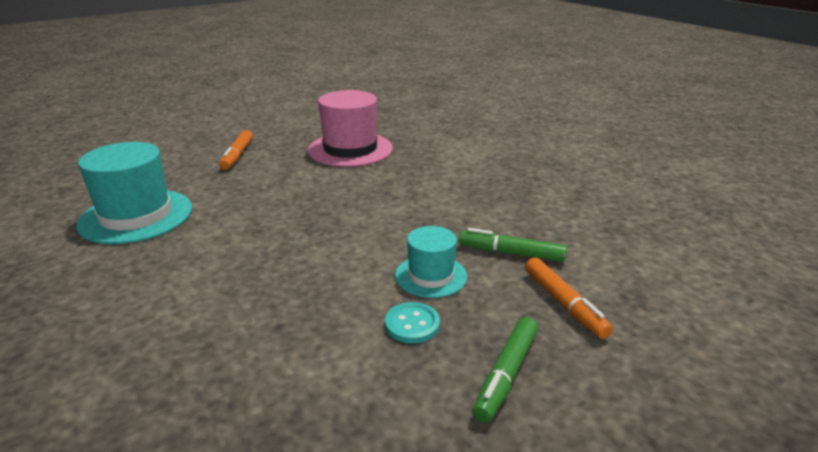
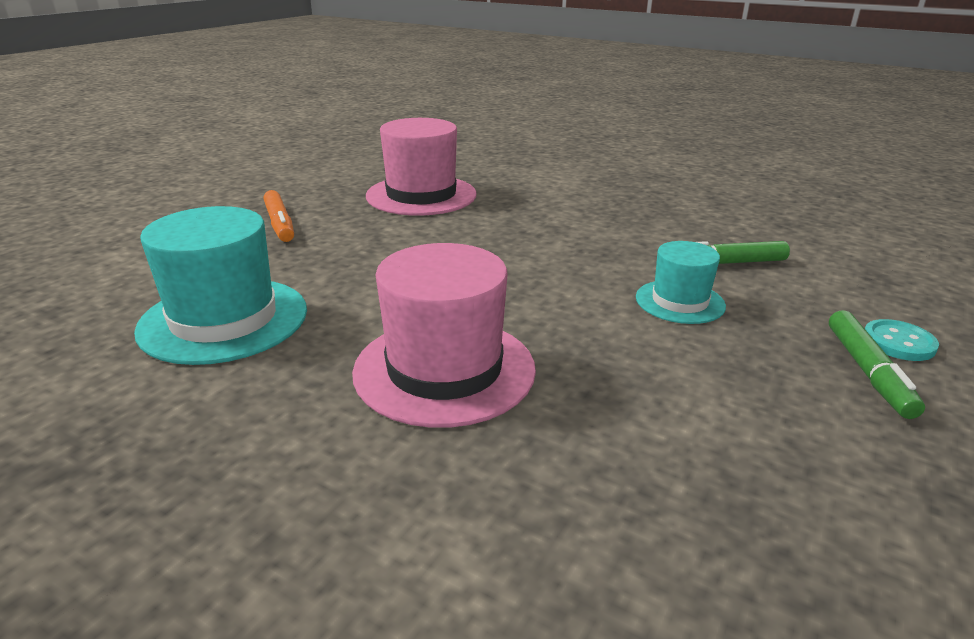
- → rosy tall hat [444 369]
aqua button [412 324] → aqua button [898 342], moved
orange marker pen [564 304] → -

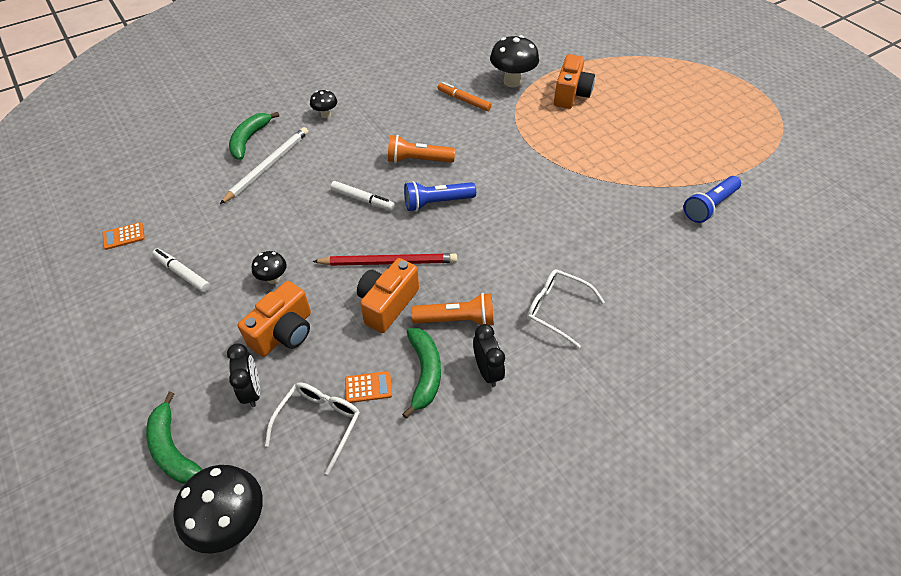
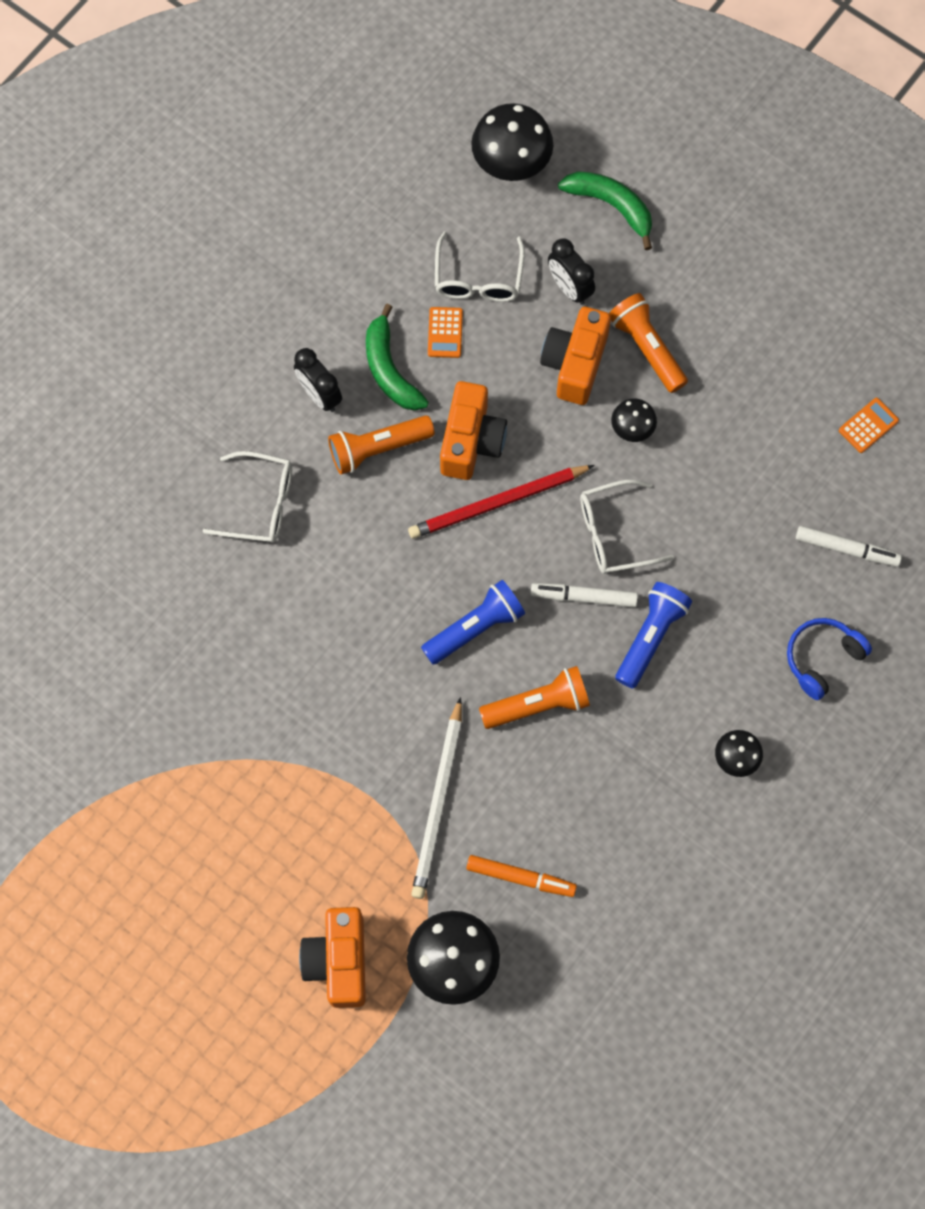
white pencil [268 166] → white pencil [438 802], moved
orange calculator [368 387] → orange calculator [445 333], 60 degrees counterclockwise
- → white eyeglasses [614 533]
- → orange flashlight [647 348]
royal blue flashlight [709 206] → royal blue flashlight [650 637], moved
emerald banana [249 139] → royal blue headset [822 658]
white marker pen [182 273] → white marker pen [846 549], moved

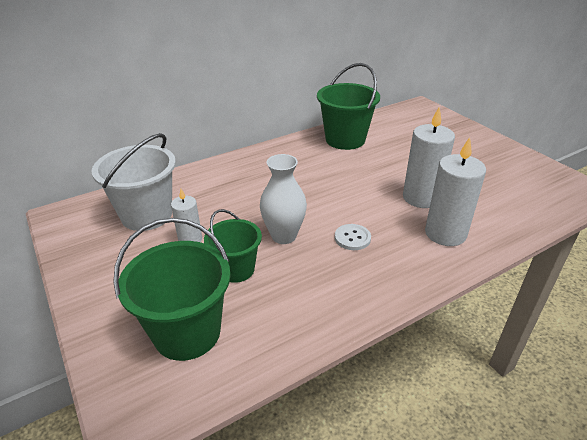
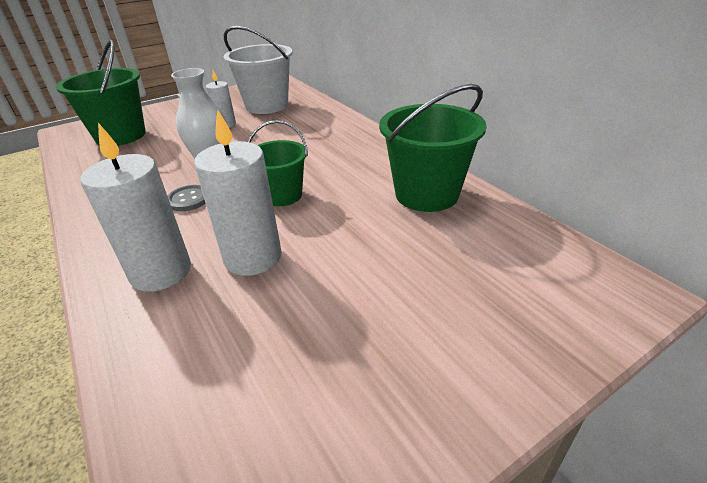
white button [352 238] → gray button [188 199]
emerald pail [236 269] → emerald pail [282 195], moved

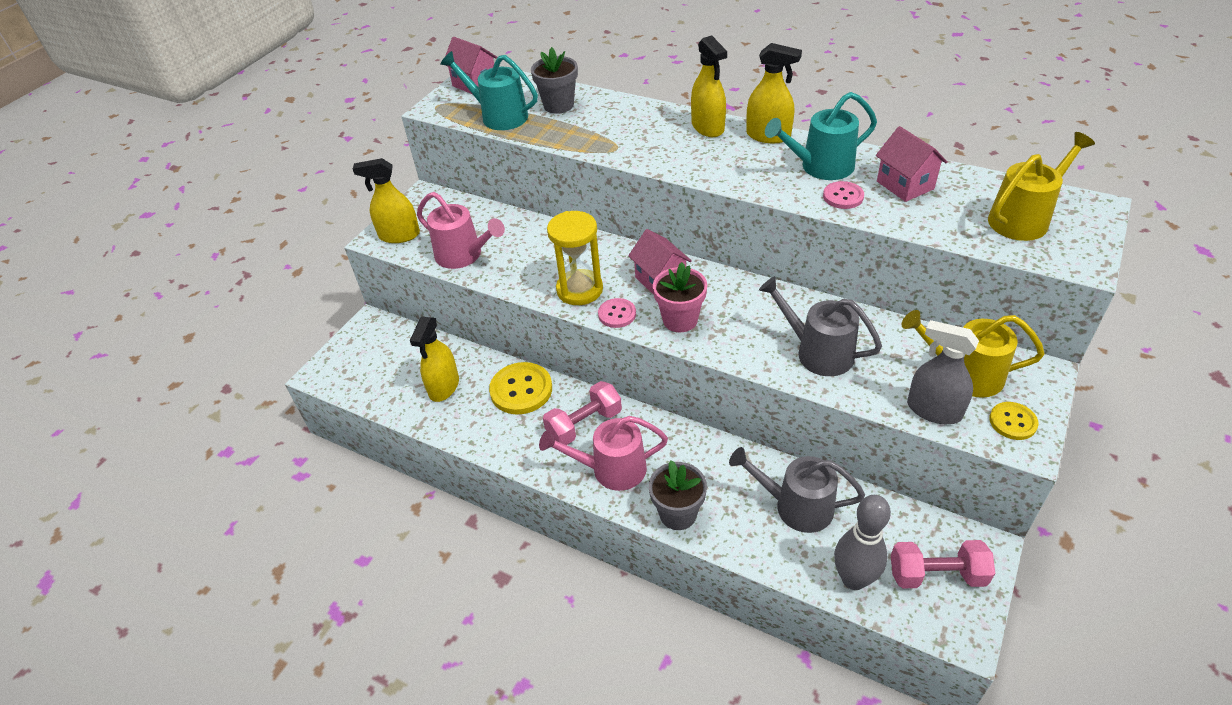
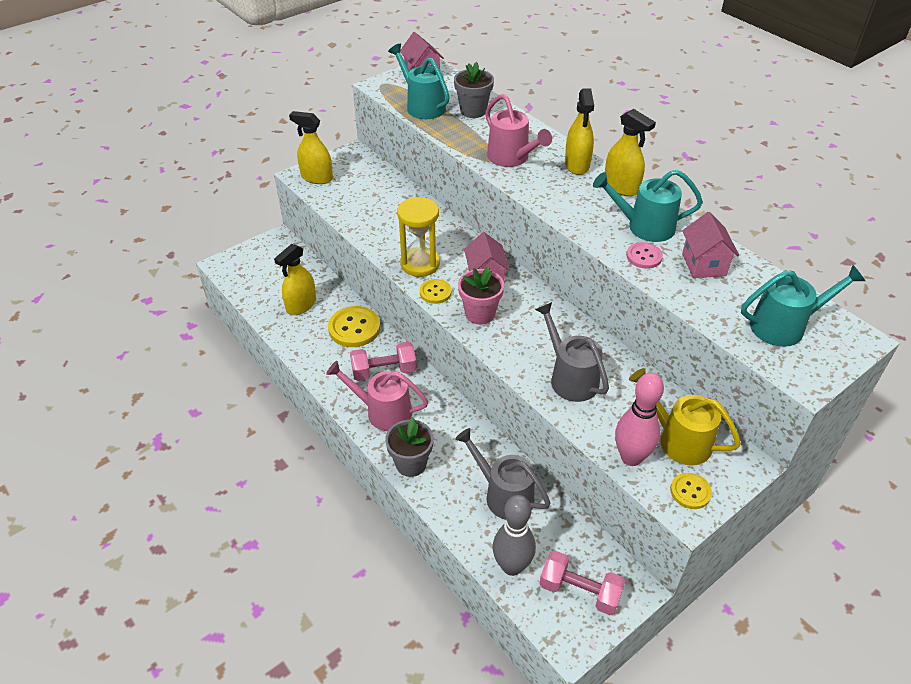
rosy button [617 314] → golden button [435 292]
rosy sprinkling can [464 255] → rosy sprinkling can [512 158], moved
gray spray cleaner [933 410] → rosy skittle [631 457]
golden sprinkling can [1023 218] → aqua sprinkling can [784 326]

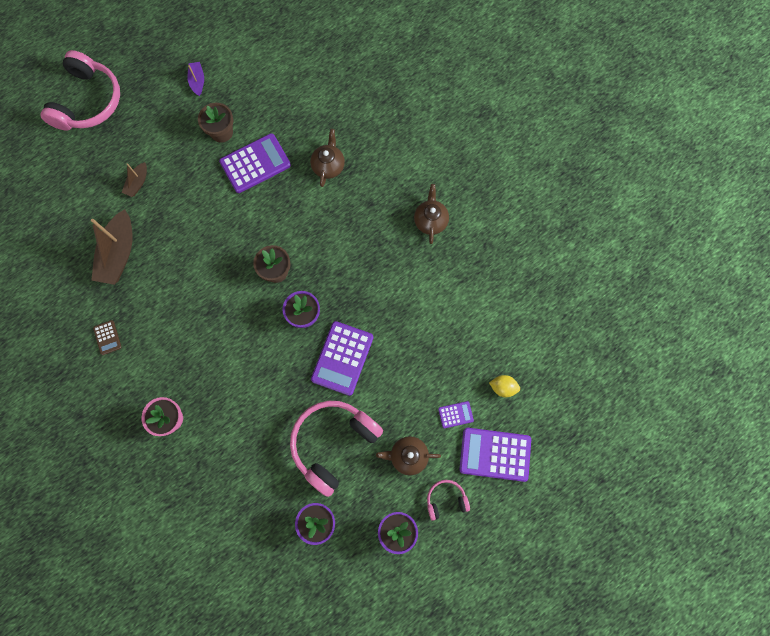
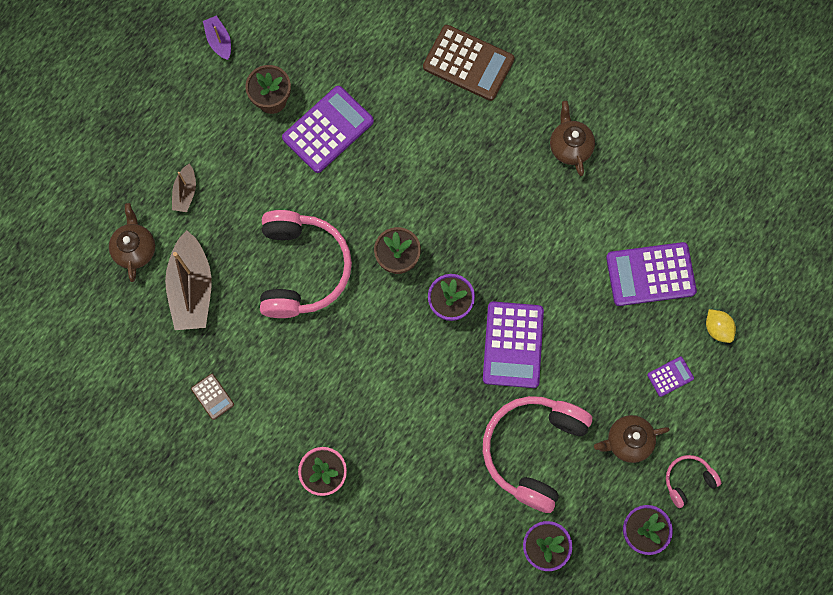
russet china teapot [328 166] → russet china teapot [135 249], moved
rosy headset [88 102] → rosy headset [302 269], moved
- → russet calculator [468 63]
purple calculator [495 454] → purple calculator [650 274], moved
golden citrus fruit [503 387] → golden citrus fruit [717 328], 60 degrees clockwise

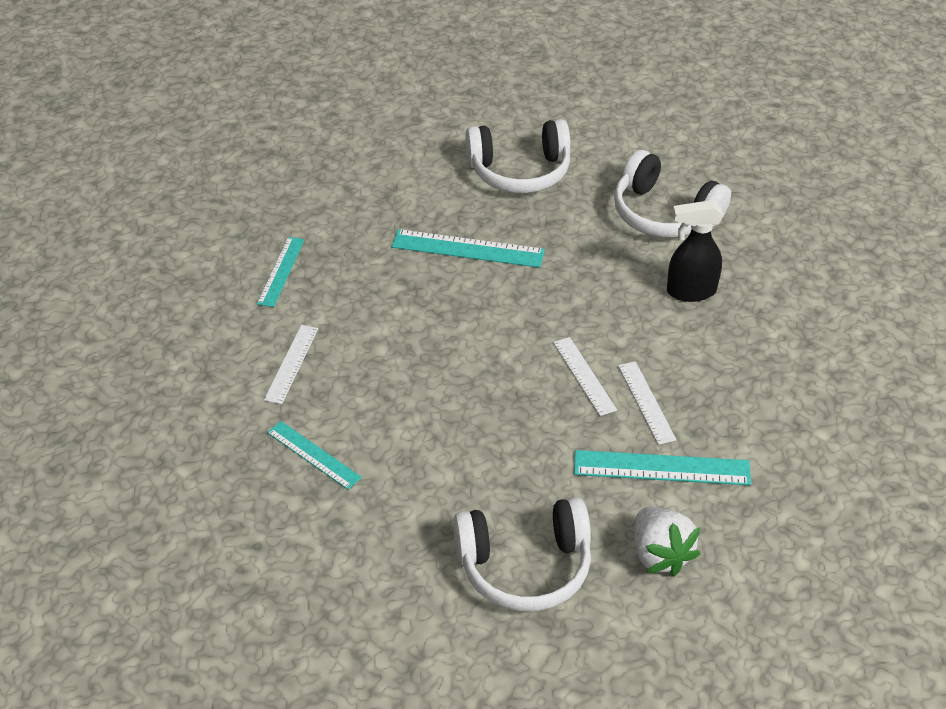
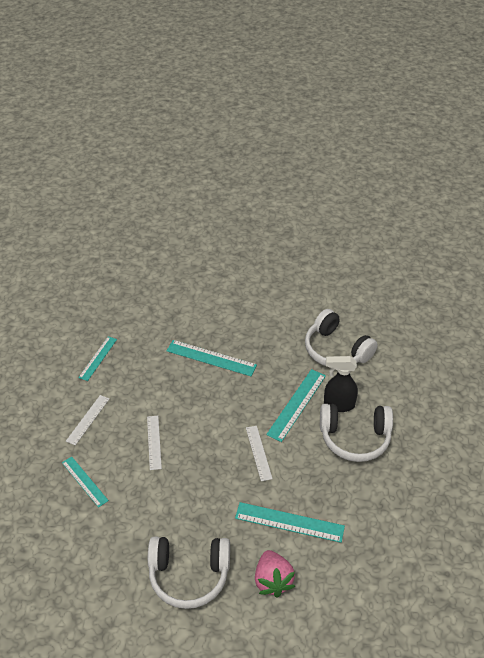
white measuring stick [646 402] → white measuring stick [154 442], moved
white toy strawberry [660 554] → rosy toy strawberry [273 581]
- → aqua measuring stick [297 404]
white headset [519 171] → white headset [355 438], moved

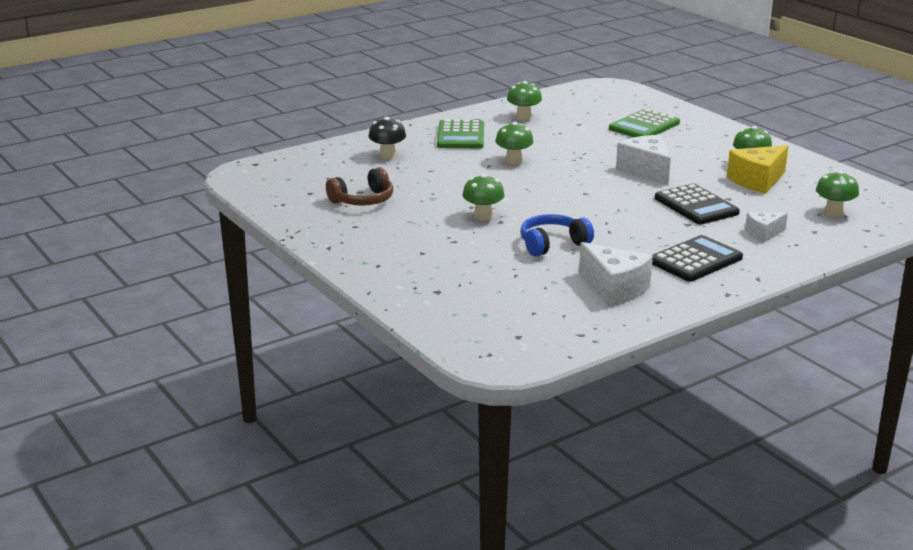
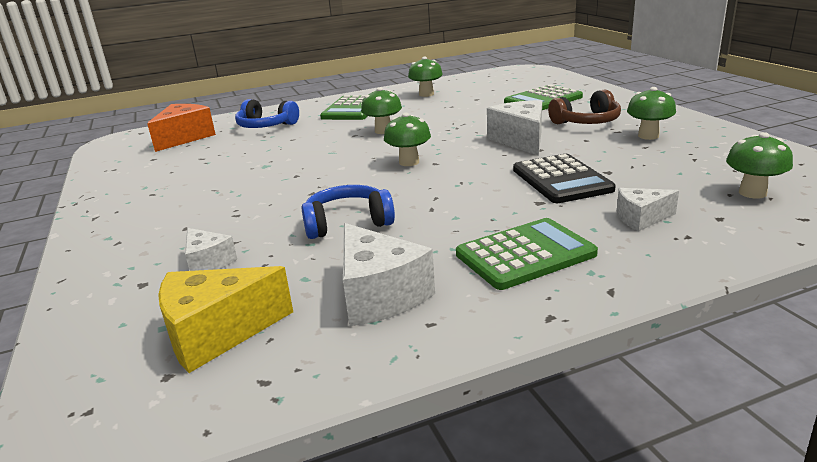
- → orange piece of cheese [184 138]
golden piece of cheese [757 181] → golden piece of cheese [217 333], moved
- → white piece of cheese [208 263]
ebony fungus [387 156] → royal blue headset [266 126]
emerald fungus [483 216] → emerald fungus [409 162], moved
ebony calculator [695 260] → emerald calculator [525 254]
russet headset [363 200] → russet headset [587 122], moved

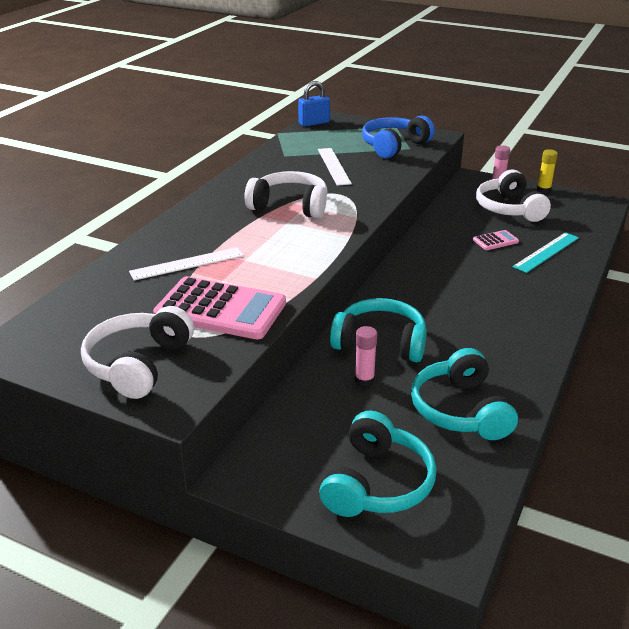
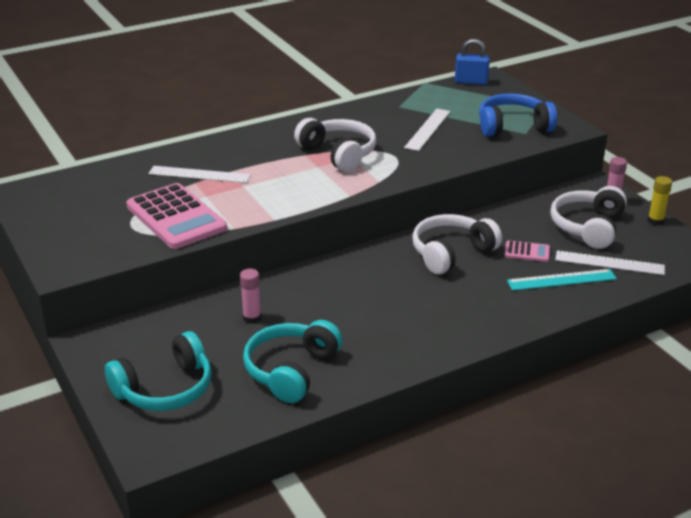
white headset [138 364] → white headset [451 253], moved
- → white measuring stick [609 263]
aqua headset [380 342] → -

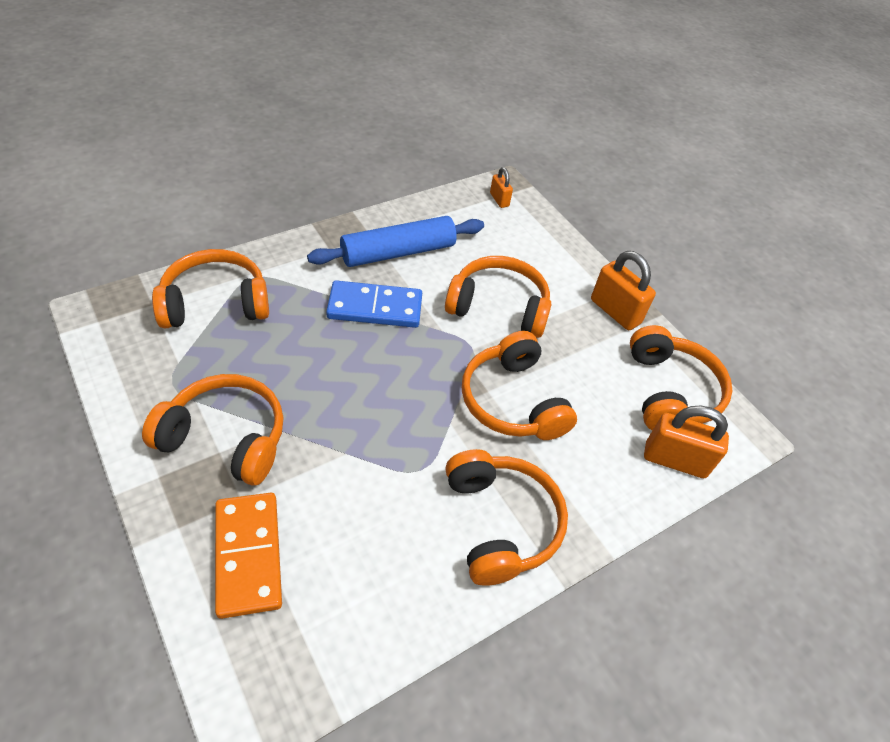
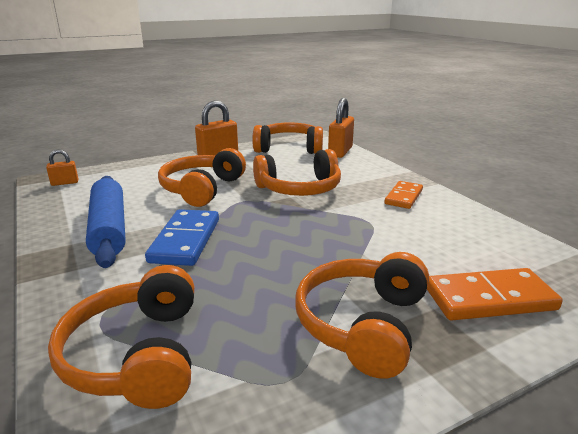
orange headset [500 523] → orange domino piece [404 197]

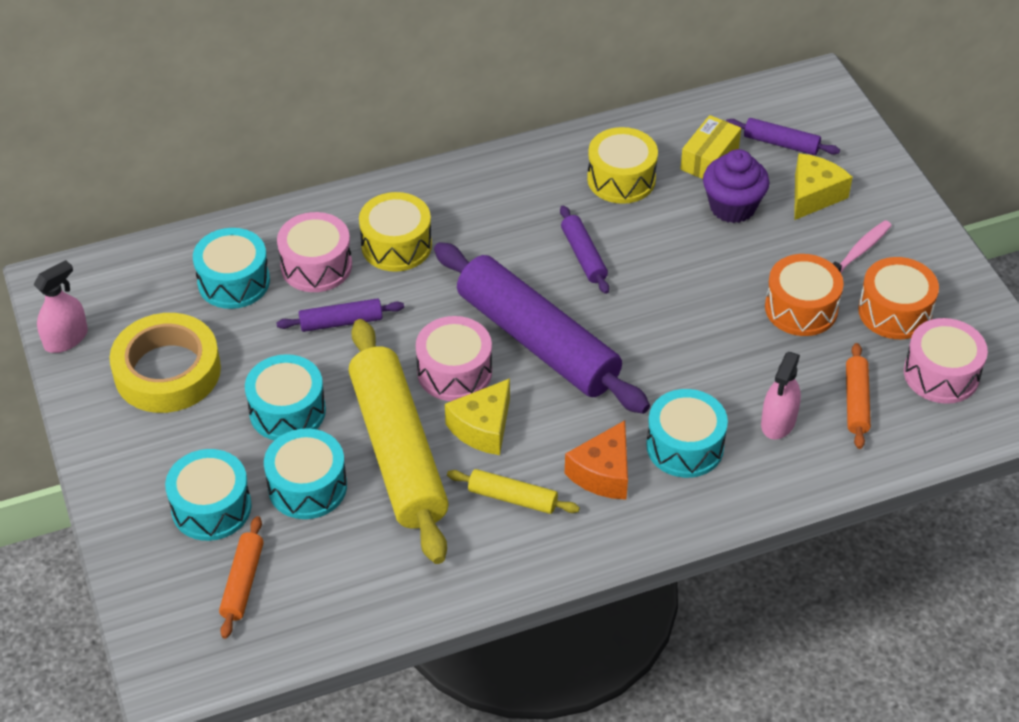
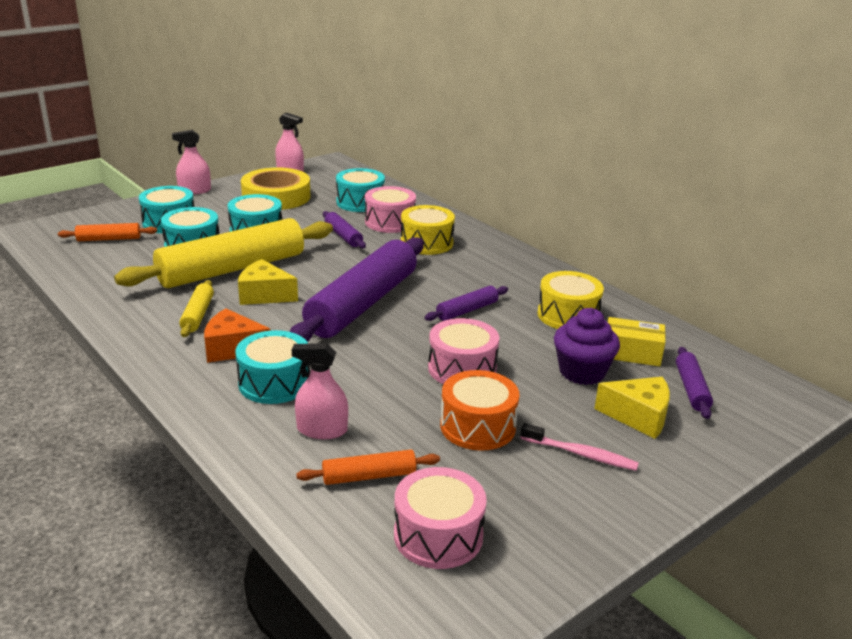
- → rosy spray cleaner [195 191]
rosy snare drum [454 372] → rosy snare drum [462 368], moved
orange snare drum [894 311] → -

